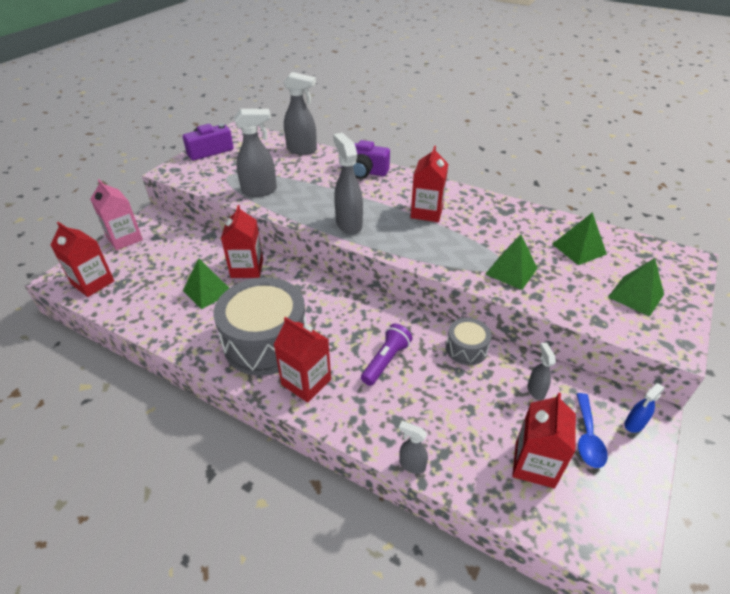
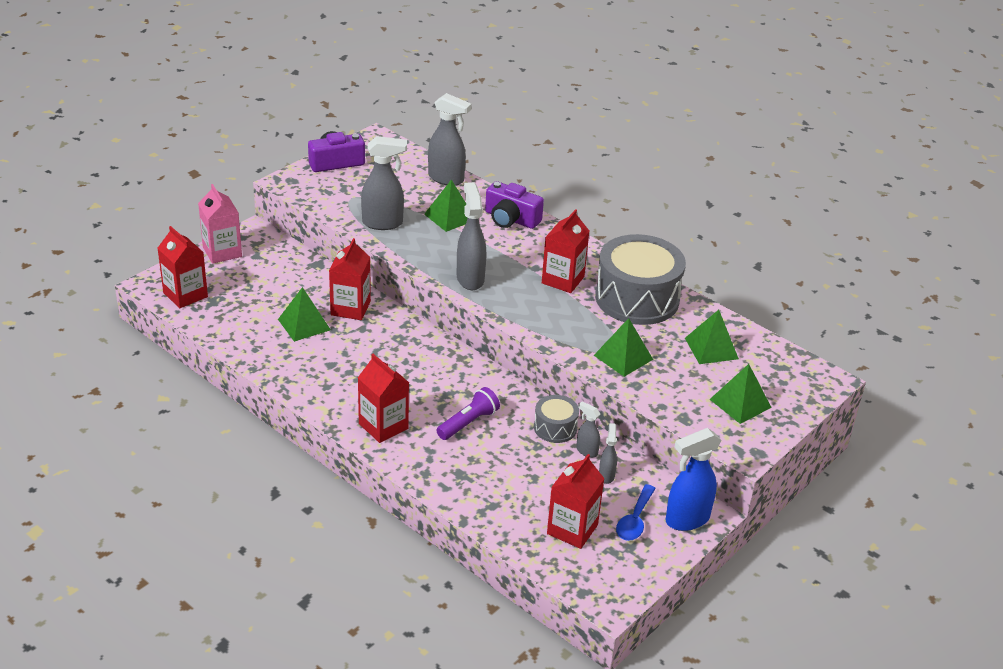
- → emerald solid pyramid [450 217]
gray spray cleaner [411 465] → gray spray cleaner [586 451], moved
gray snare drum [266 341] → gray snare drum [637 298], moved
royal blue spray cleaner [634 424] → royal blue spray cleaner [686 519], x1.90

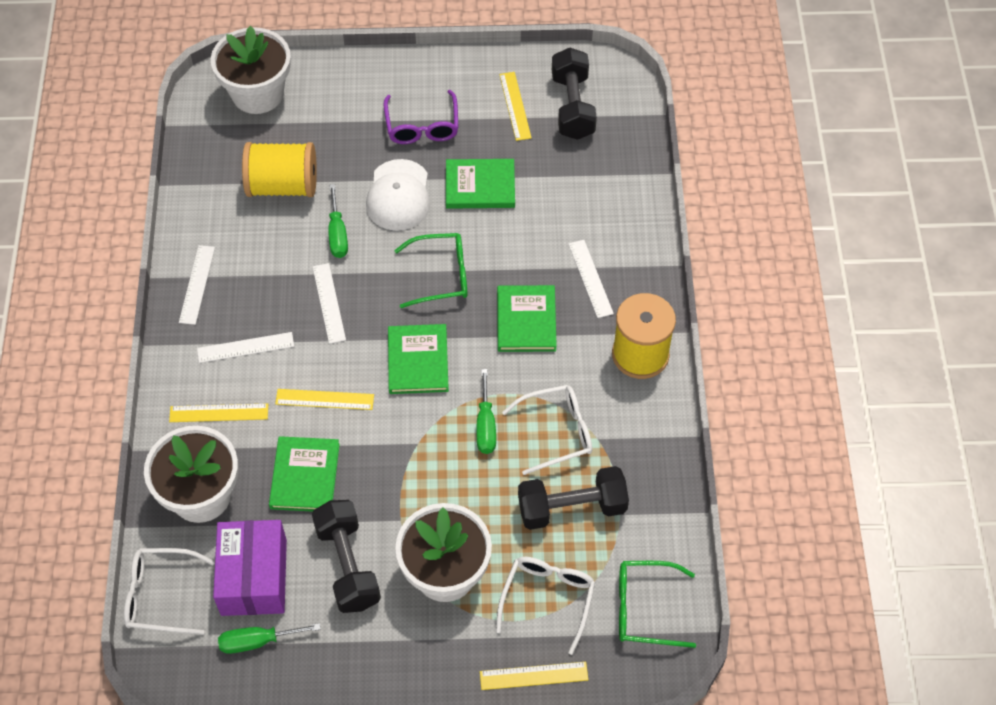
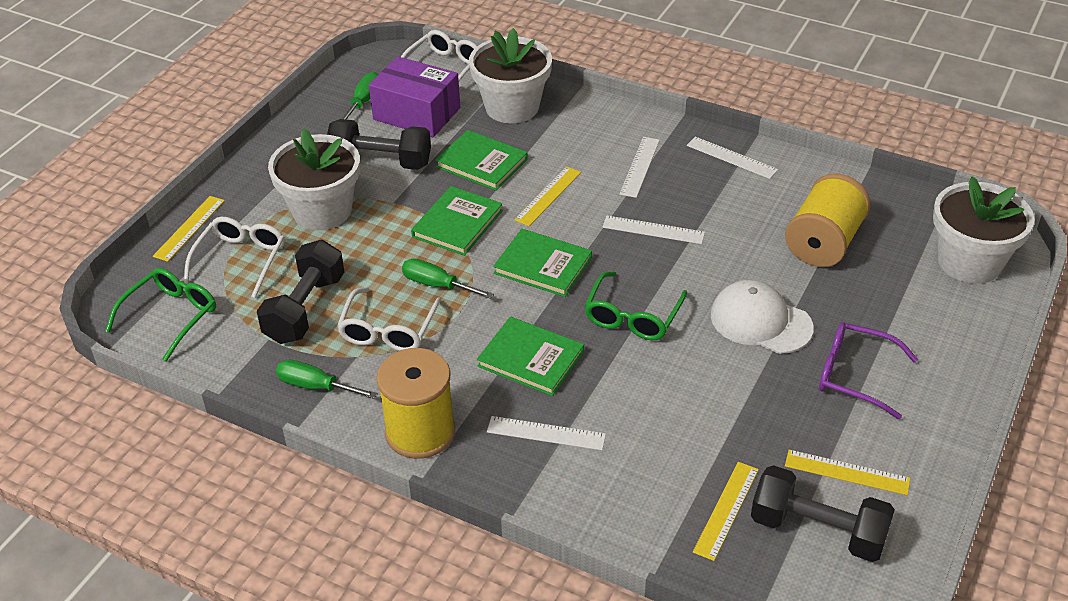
white eyeglasses [547 599] → white eyeglasses [240 260], 120 degrees counterclockwise
emerald hand screwdriver [337 234] → emerald hand screwdriver [316 386], moved
emerald hardback [480 186] → emerald hardback [457 224], moved
golden measuring stick [219 413] → golden measuring stick [726 510], moved

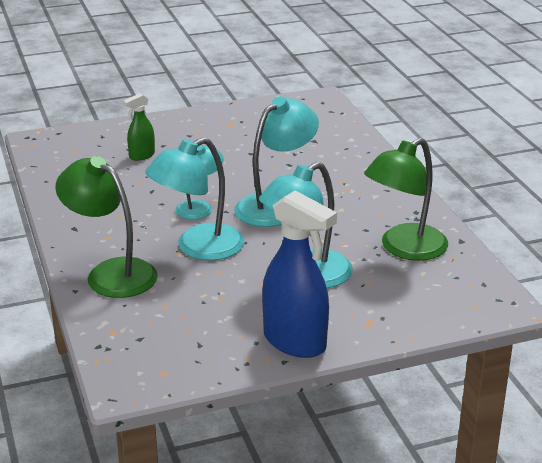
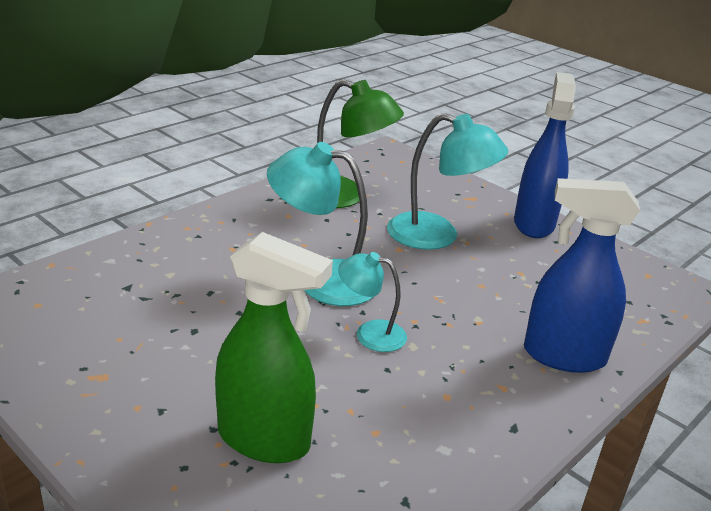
emerald spray cleaner [141 156] → emerald spray cleaner [264 440], x1.93
emerald desk lamp [111 273] → royal blue spray cleaner [563 356]
aqua desk lamp [198 248] → -

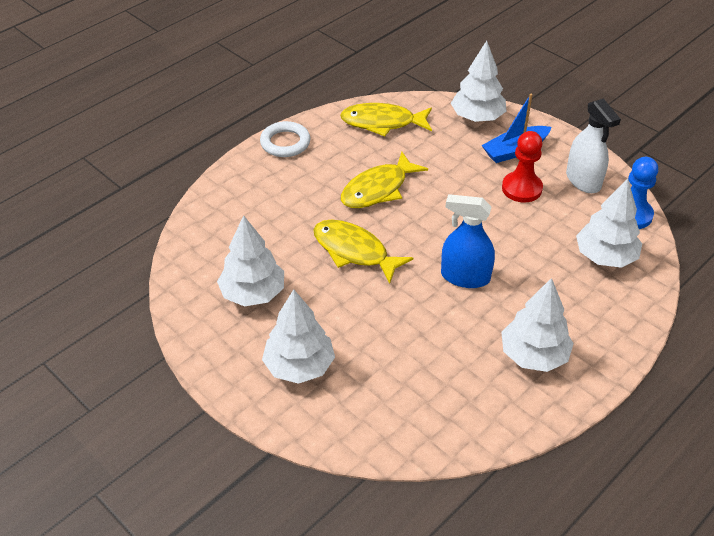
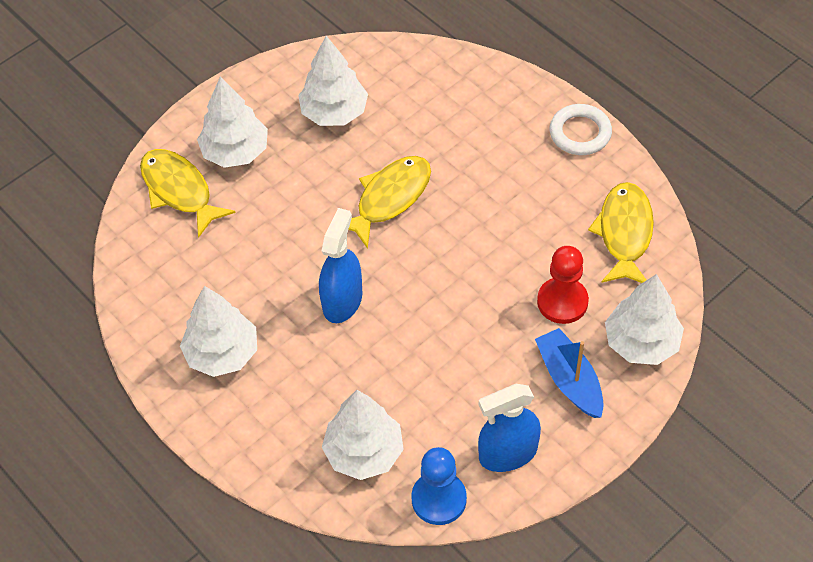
golden fish figure [378 189] → golden fish figure [179 190], moved
white spray cleaner [583 180] → royal blue spray cleaner [508 453]
red game pawn [521 188] → red game pawn [562 302], moved

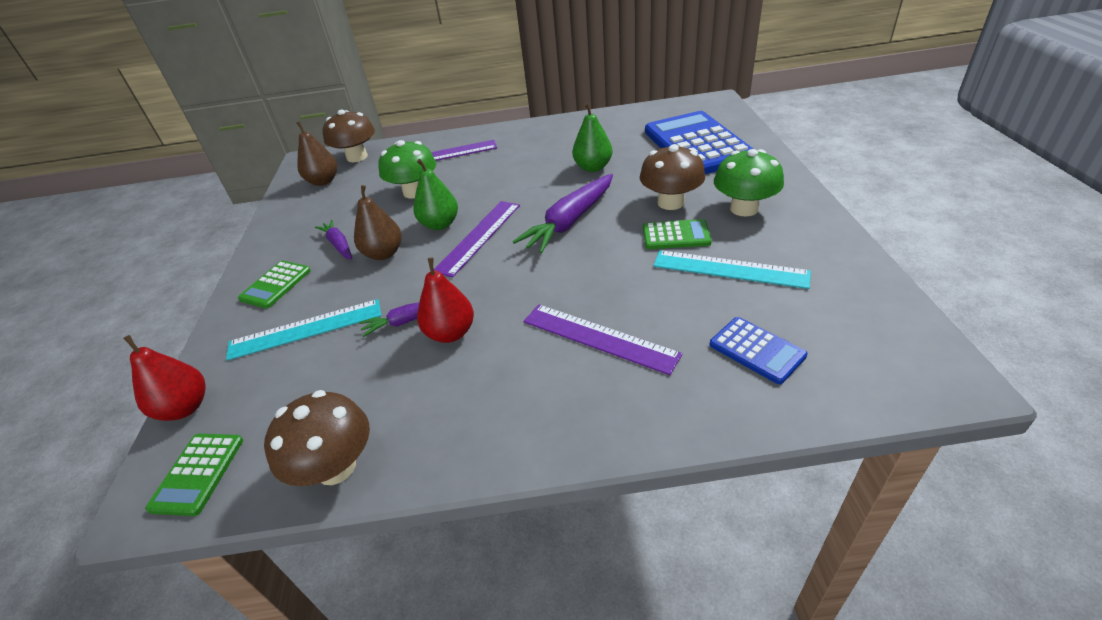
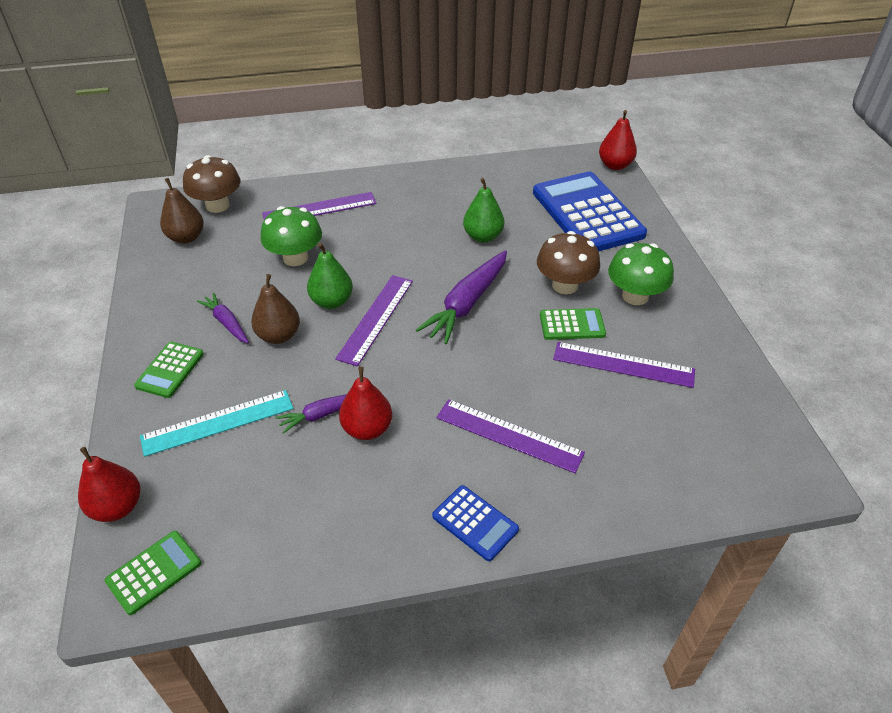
emerald calculator [198 473] → emerald calculator [154 572], 135 degrees counterclockwise
royal blue calculator [756 350] → royal blue calculator [475 523], moved
aqua measuring stick [729 269] → purple measuring stick [623 365]
- → red toy pear [615 165]
russet fungus [336 467] → -

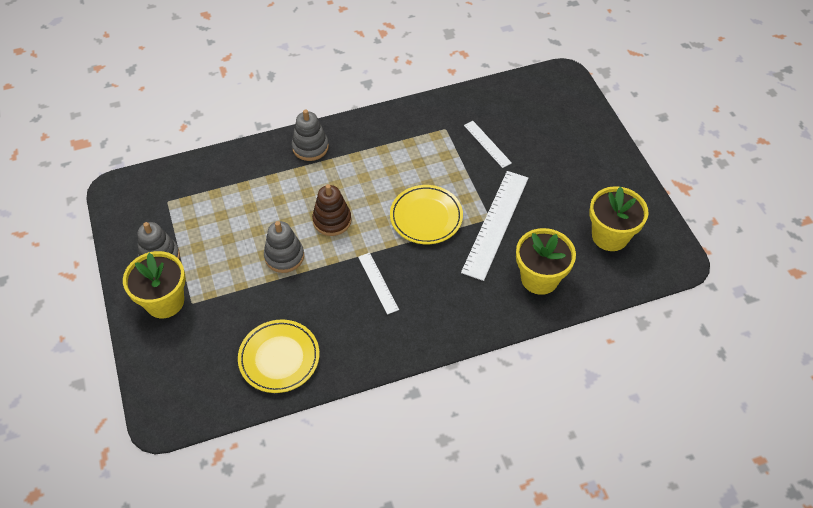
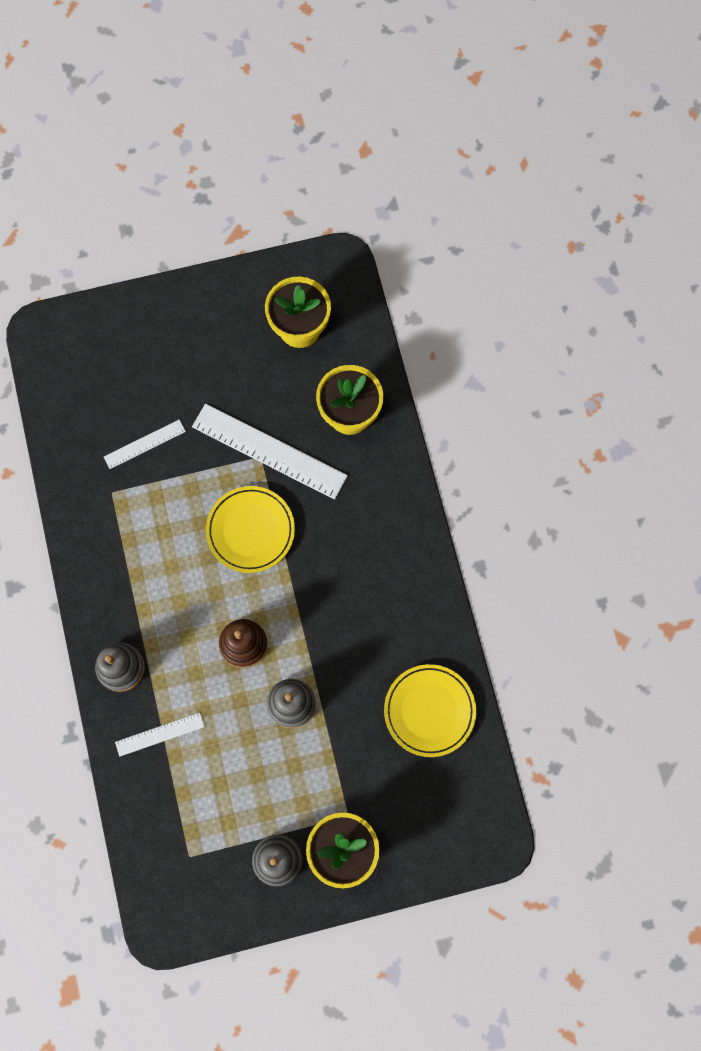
white measuring stick [378 283] → white measuring stick [160 734], moved

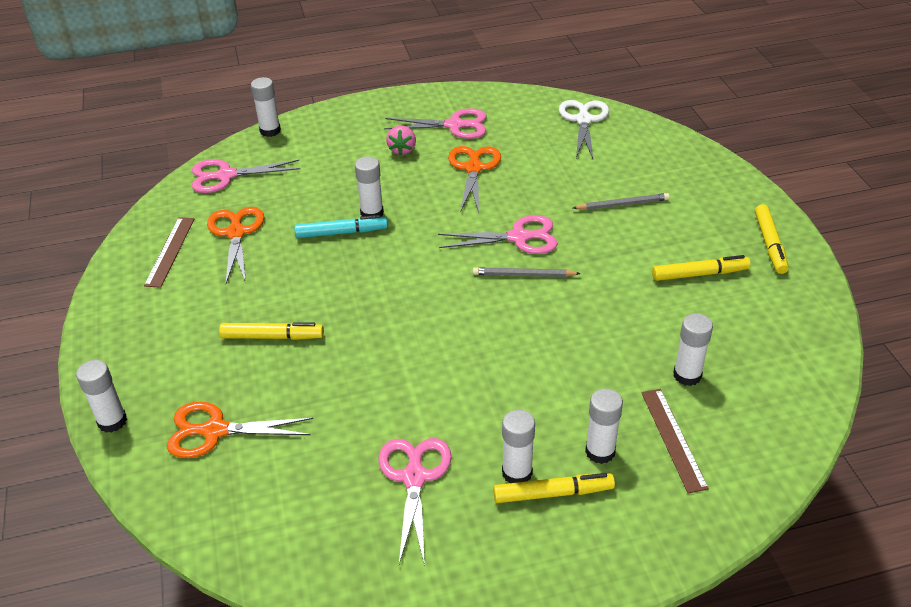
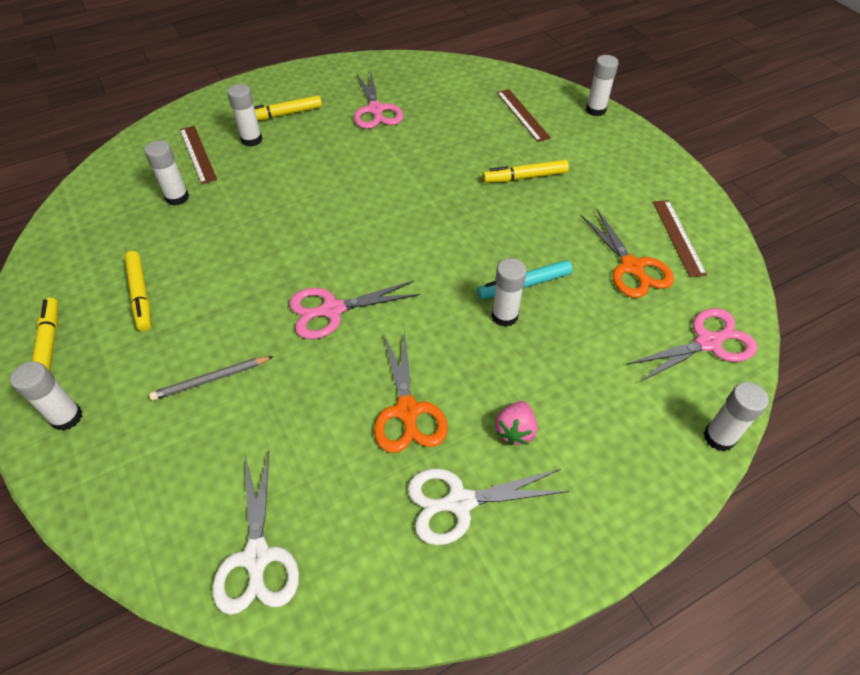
white glue stick [517 473] → white glue stick [67 417], moved
golden marker pen [699 274] → golden marker pen [140 295], 90 degrees counterclockwise
rosy shears [455 125] → white shears [459 502]
rosy toy strawberry [402 150] → rosy toy strawberry [515 431], 150 degrees counterclockwise
orange shears [214 431] → russet measuring stick [522 115]
gray pencil [524 275] → -

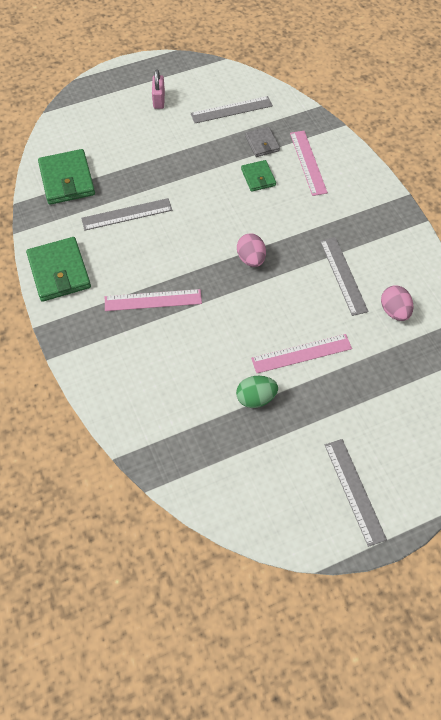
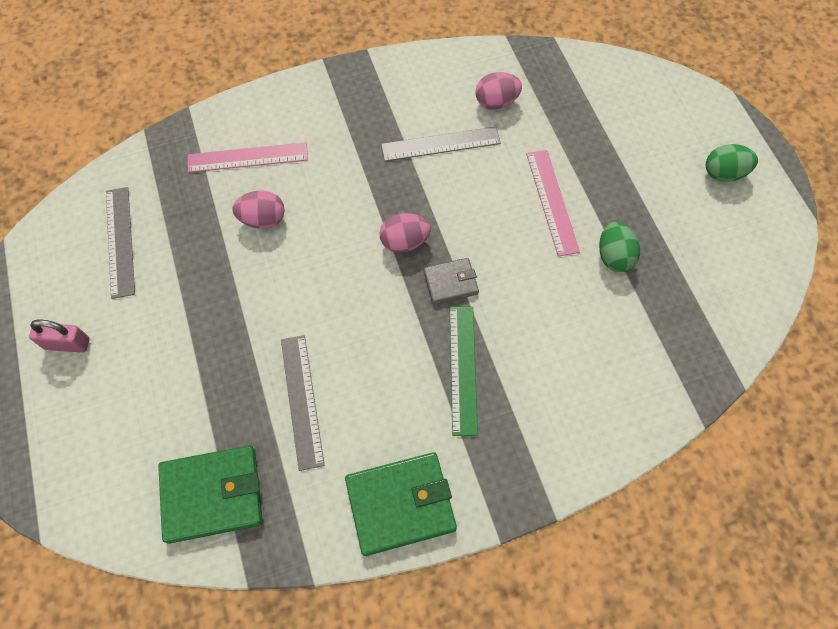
emerald card wallet [258 177] → rosy egg [263 219]
gray card wallet [262 143] → gray card wallet [450 282], moved
rosy measuring stick [153 300] → emerald measuring stick [463 369]
gray measuring stick [354 491] → emerald egg [723 173]

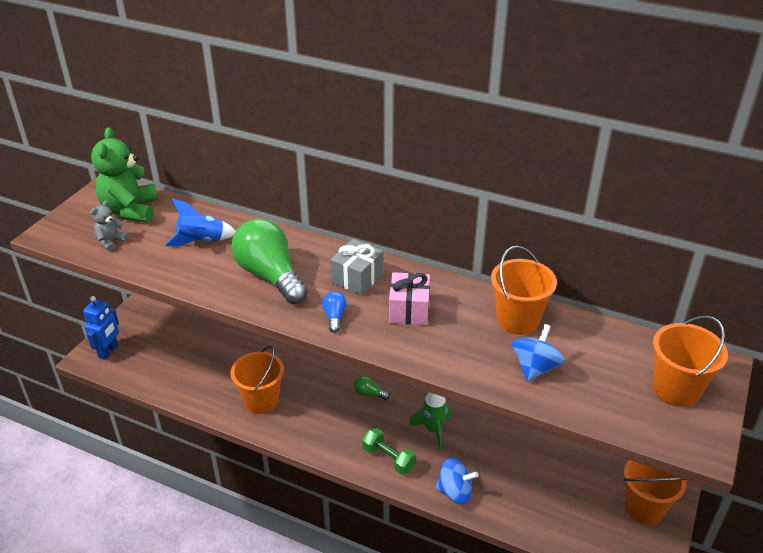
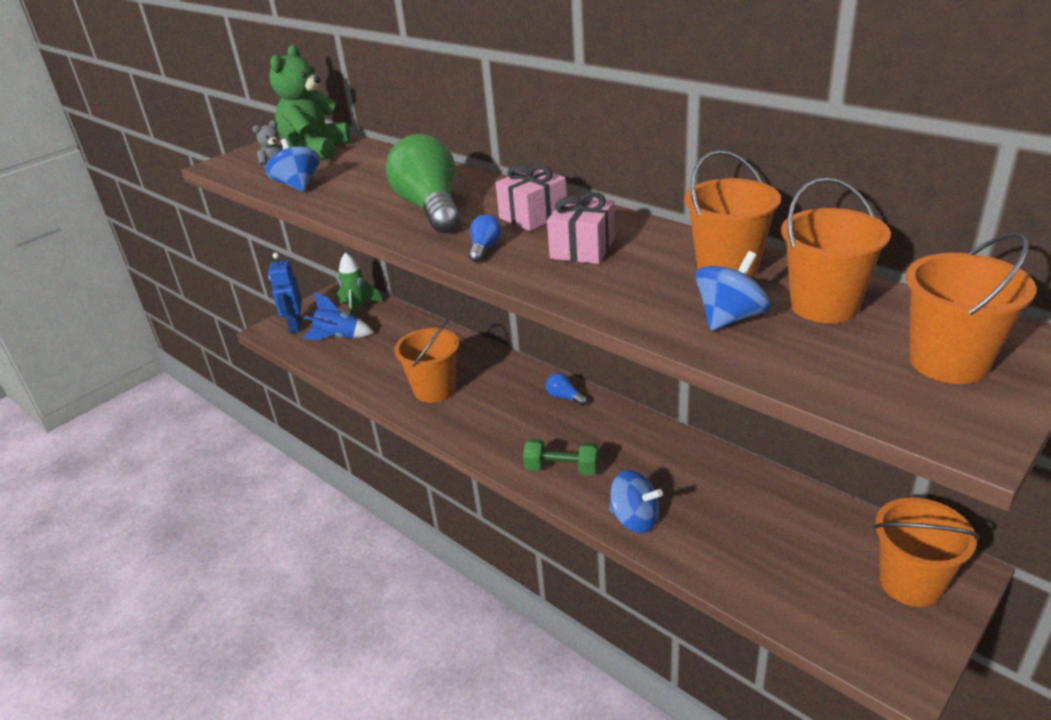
- → royal blue toy top [298 185]
royal blue robot figure [108 351] → royal blue robot figure [295 326], 135 degrees clockwise
royal blue toy rocket [201 241] → royal blue toy rocket [338 337], moved
emerald toy rocket [433 430] → emerald toy rocket [358 309], moved
gray gift [357 278] → rosy gift [533 216]
emerald free weight [388 458] → emerald free weight [562 469], 45 degrees counterclockwise
emerald bulb [369 393] → royal blue bulb [564 397]
- → orange pail [824 306]

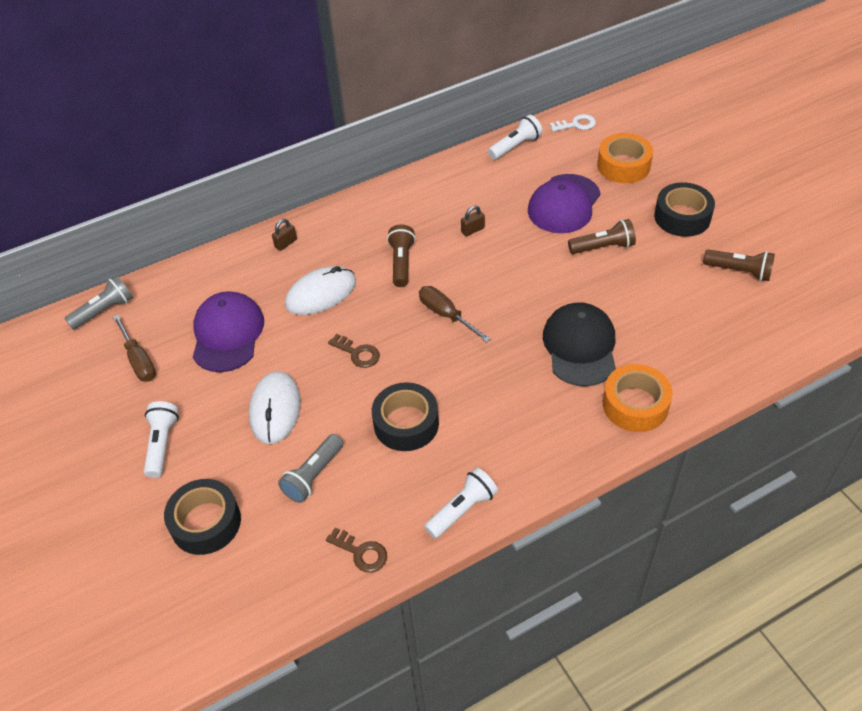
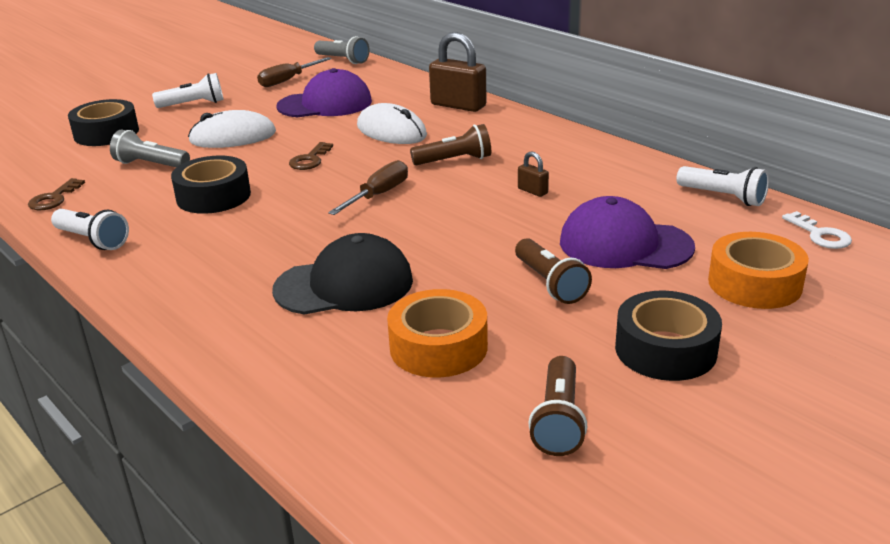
orange sticky tape [635 405] → orange sticky tape [438 347], moved
russet small lock [286 243] → russet small lock [458 105], x2.14

